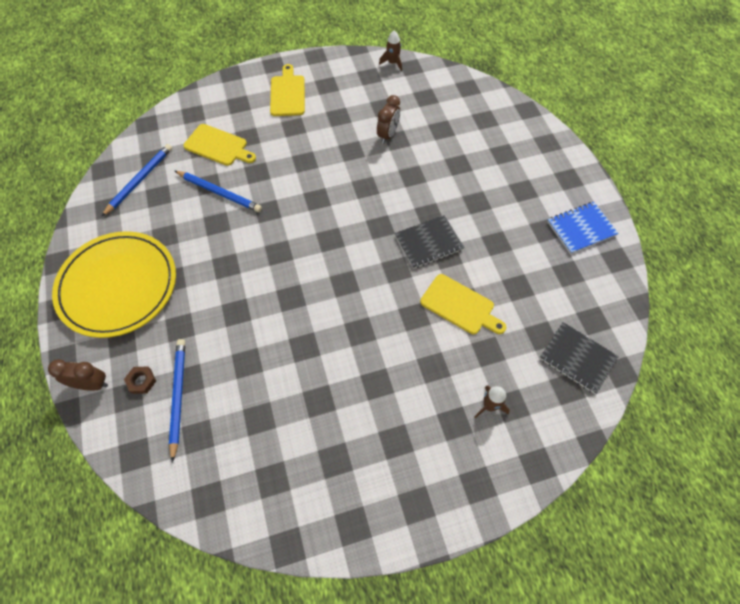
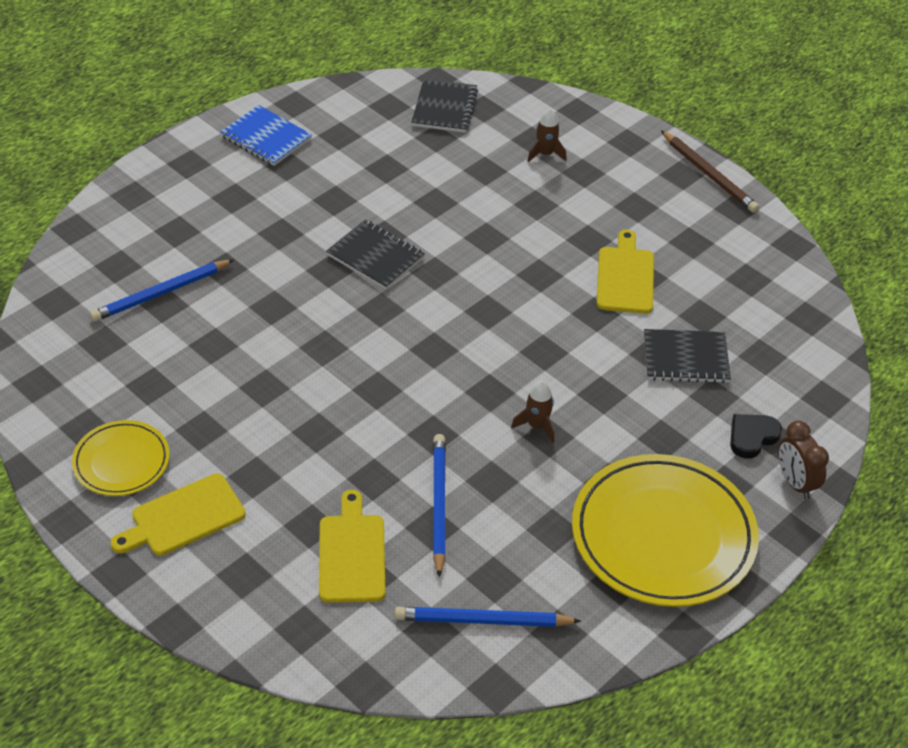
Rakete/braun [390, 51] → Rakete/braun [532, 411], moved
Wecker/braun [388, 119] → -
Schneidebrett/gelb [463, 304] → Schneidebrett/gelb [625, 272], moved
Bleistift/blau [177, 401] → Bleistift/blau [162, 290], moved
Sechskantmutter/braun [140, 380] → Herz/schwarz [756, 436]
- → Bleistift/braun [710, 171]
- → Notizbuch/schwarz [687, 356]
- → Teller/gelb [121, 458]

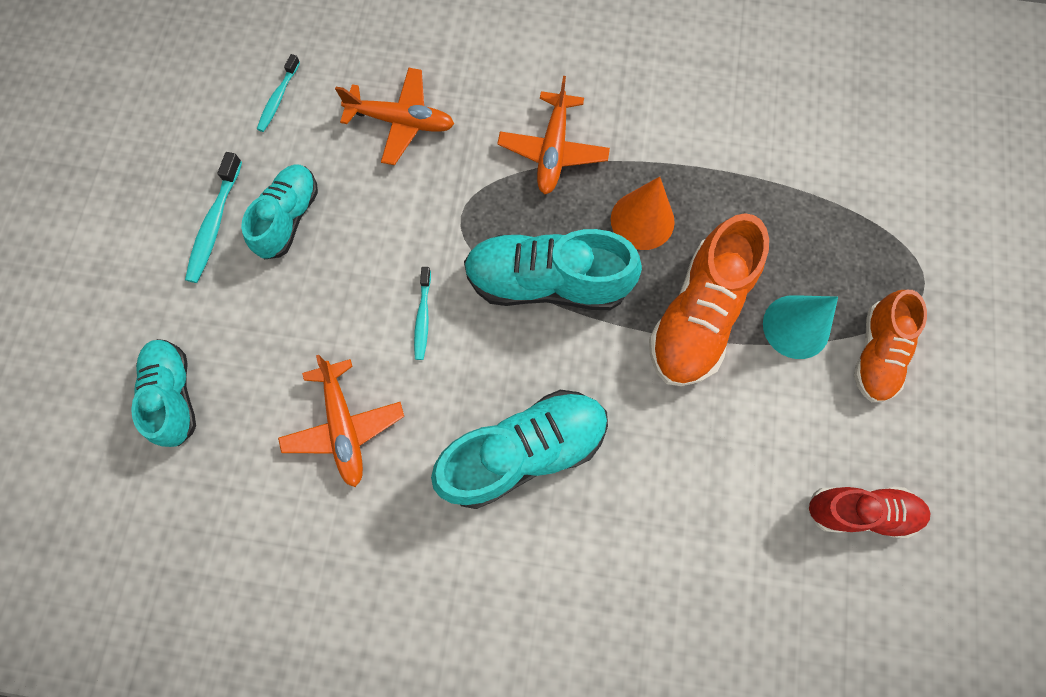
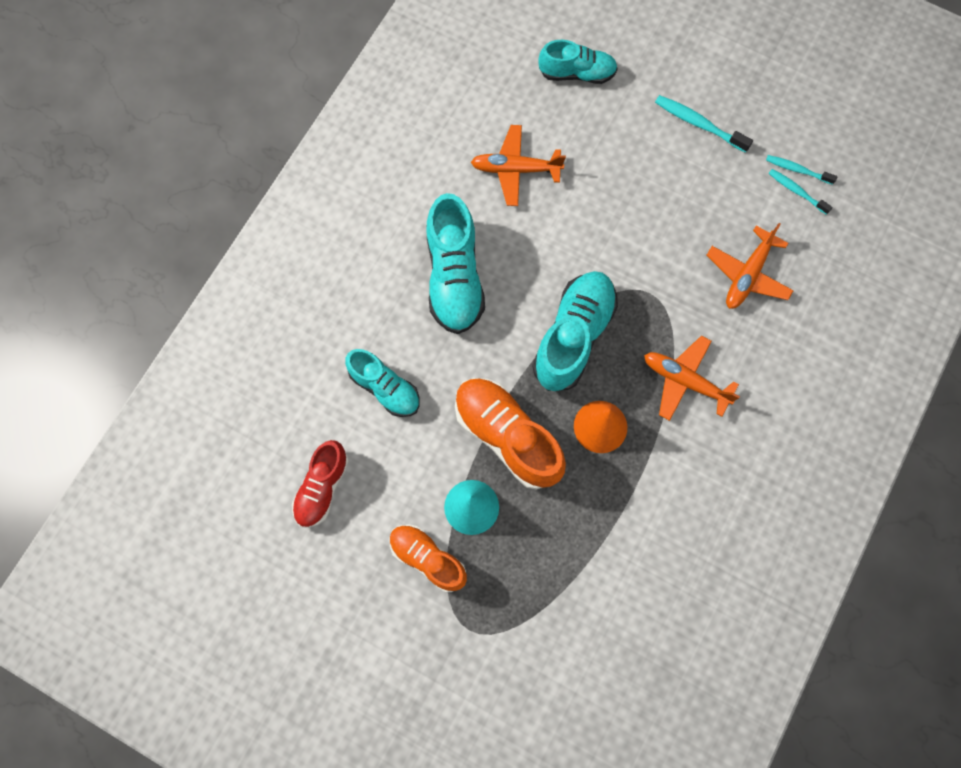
Schuh/türkis [279, 212] → Schuh/türkis [382, 383], moved
Zahnbürste/türkis [422, 313] → Zahnbürste/türkis [801, 170], moved

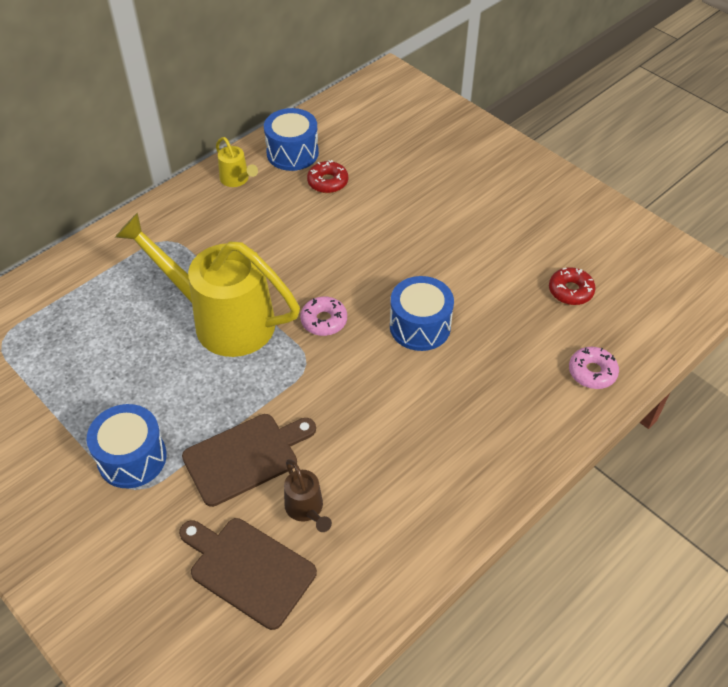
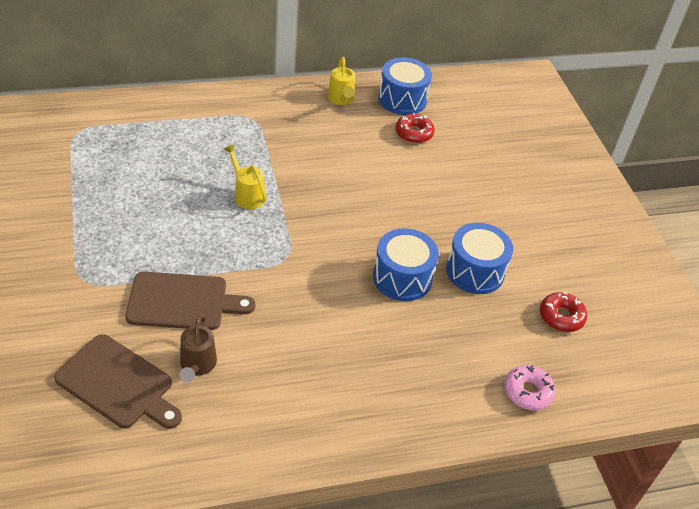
Gießkanne/gelb [207, 284] → Gießkanne/gelb [245, 176], x0.42
Donut/rosa [323, 316] → -
Trommel/blau [127, 446] → Trommel/blau [479, 258], moved
Schneidebrett/braun [248, 574] → Schneidebrett/braun [118, 381], 150 degrees clockwise

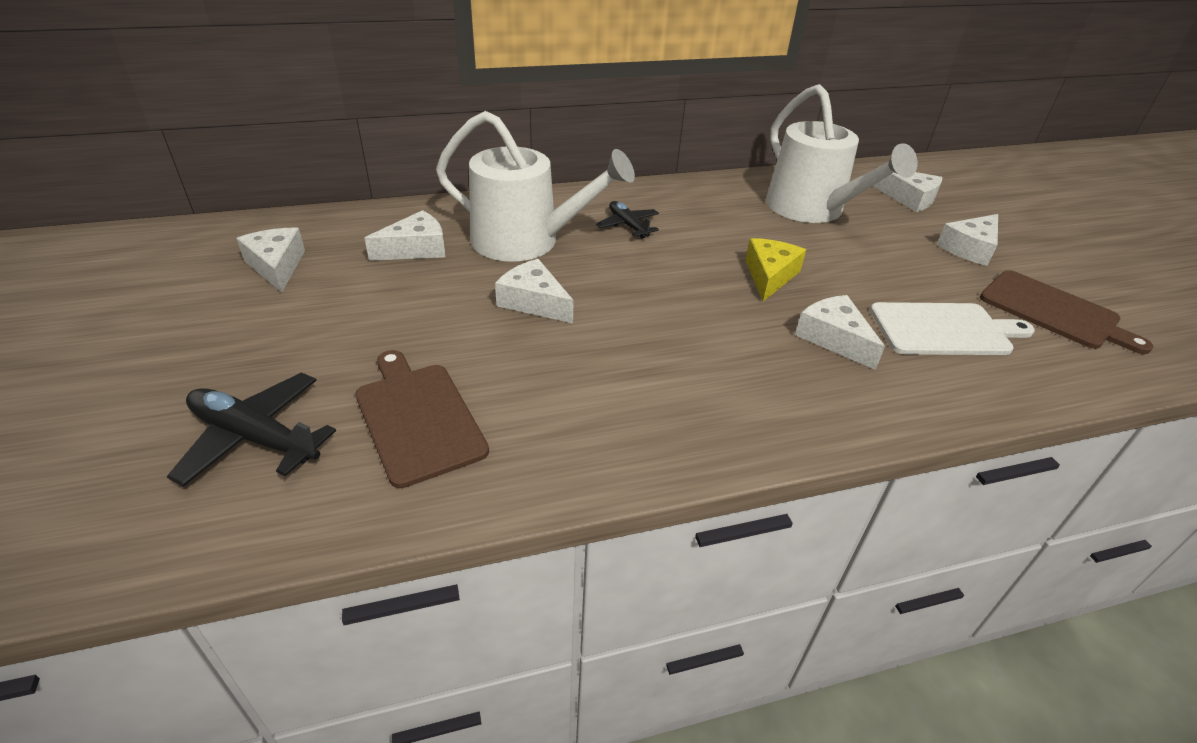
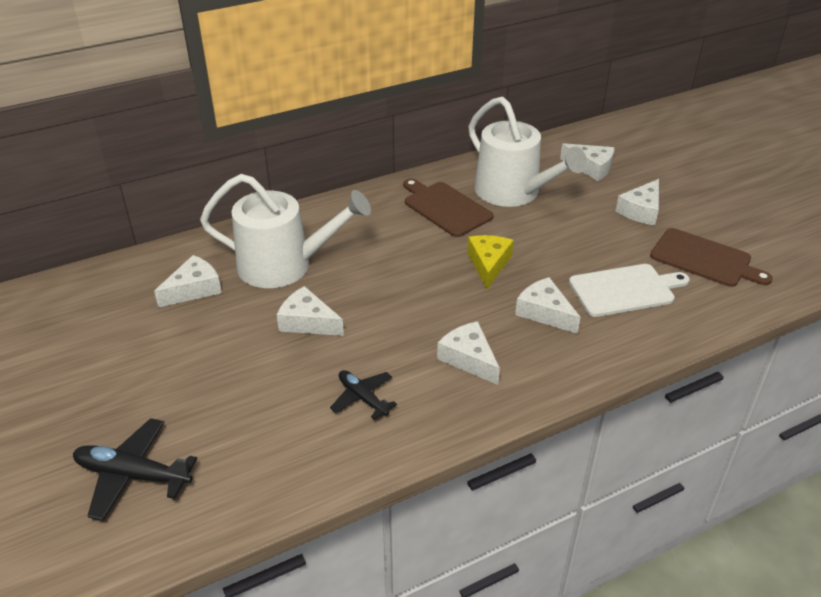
Flugzeug/schwarz [627, 220] → Flugzeug/schwarz [363, 395], moved
Käse/weiß [270, 260] → Käse/weiß [468, 353], moved
Schneidebrett/braun [422, 419] → Schneidebrett/braun [448, 207], moved

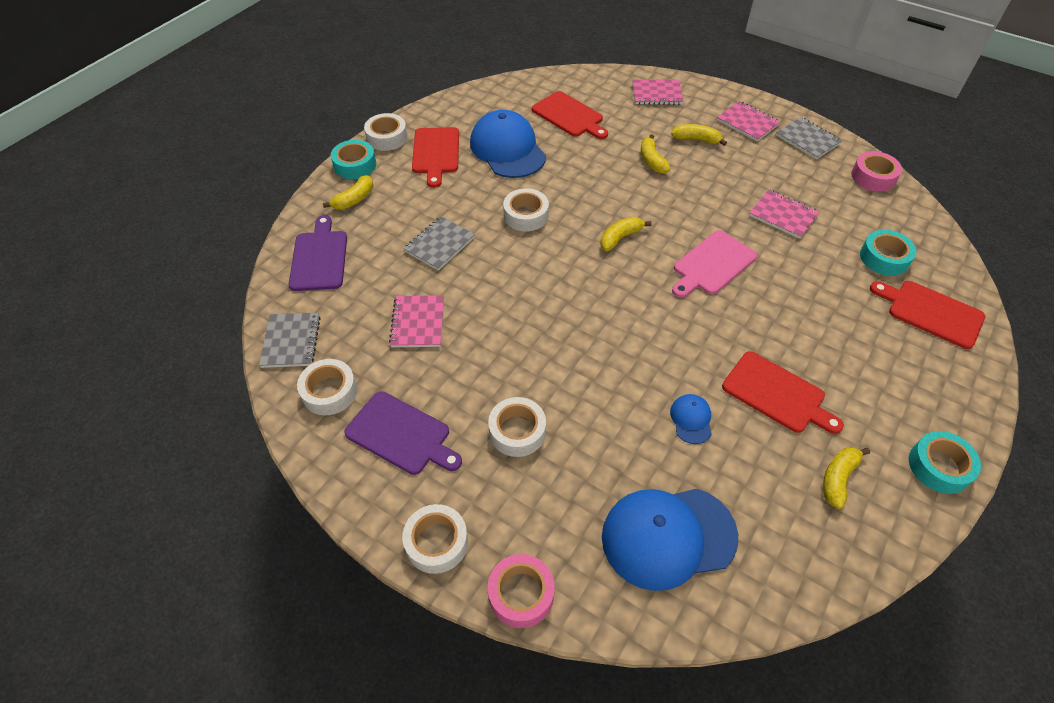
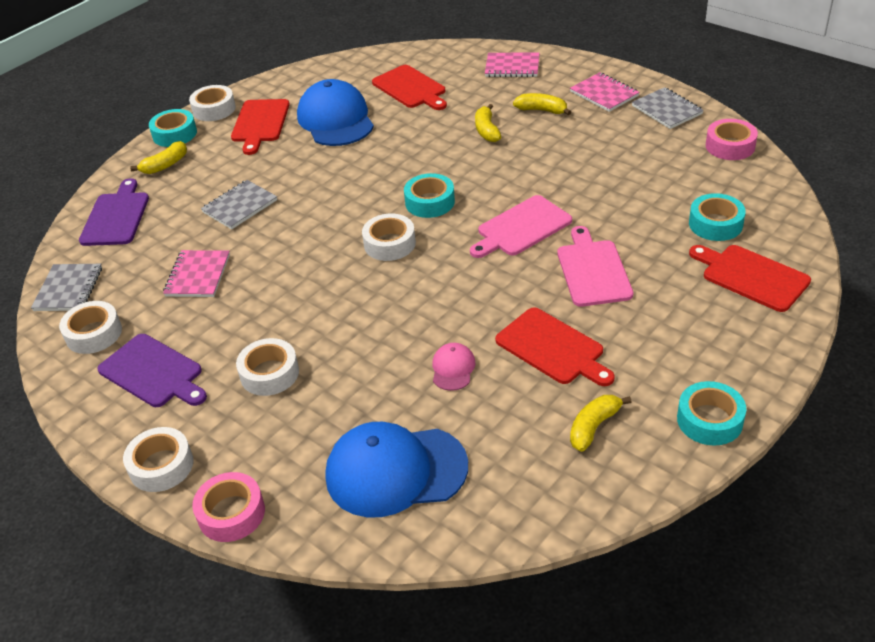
Klebeband/weiß [526, 209] → Klebeband/weiß [389, 237], moved
Notizbuch/rosa [784, 214] → -
Banane/gelb [625, 234] → Klebeband/türkis [429, 195]
Kappe/blau [691, 419] → Kappe/rosa [453, 367]
- → Schneidebrett/rosa [595, 266]

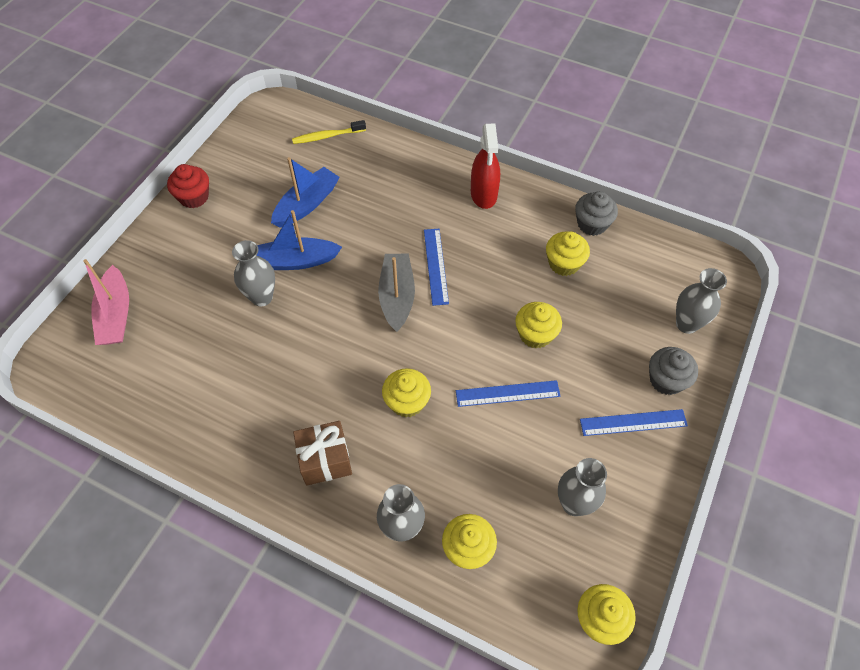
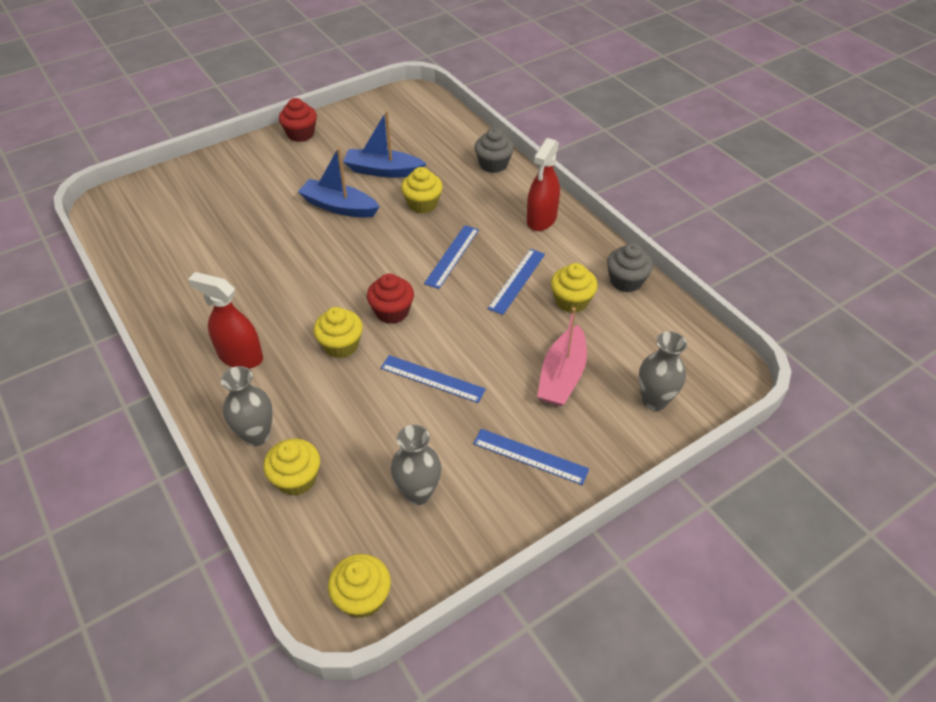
Zahnbürste/gelb [329, 132] → -
Boot/blau [305, 192] → Boot/blau [384, 144], 150 degrees counterclockwise
Vase/grau [253, 273] → -
Boot/grau [396, 292] → -
Boot/rosa [106, 302] → Boot/rosa [562, 356], moved
Muffin/gelb [538, 325] → Muffin/gelb [422, 190], moved
Muffin/grau [673, 371] → Muffin/grau [494, 150], moved
Geschenk/braun [322, 453] → Sprühflasche/rot [225, 320]
- → Lineal/blau [516, 282]
- → Muffin/rot [390, 299]

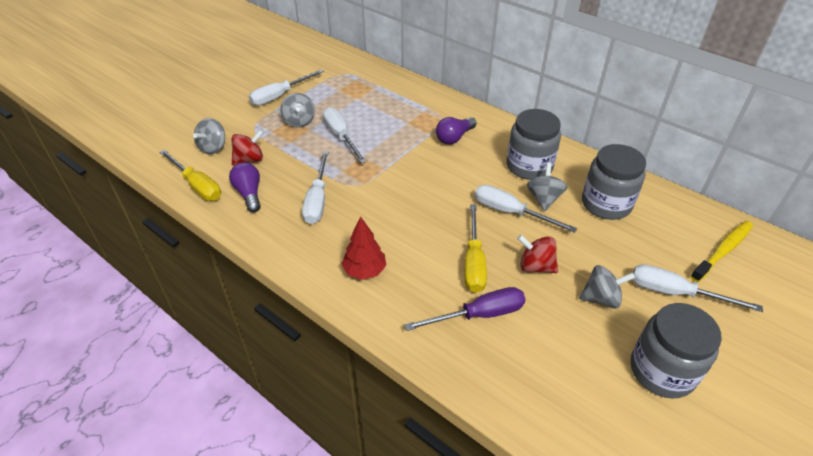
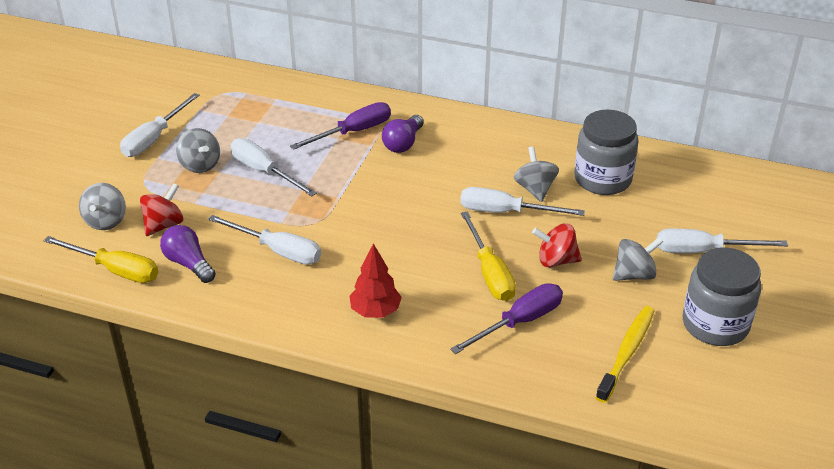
Einmachglas/grau [534, 144] → -
Schraubenzieher/weiß [315, 187] → Schraubenzieher/weiß [264, 240], 45 degrees counterclockwise
Zahnbürste/gelb [721, 251] → Zahnbürste/gelb [625, 354], moved
- → Schraubenzieher/lila [340, 126]

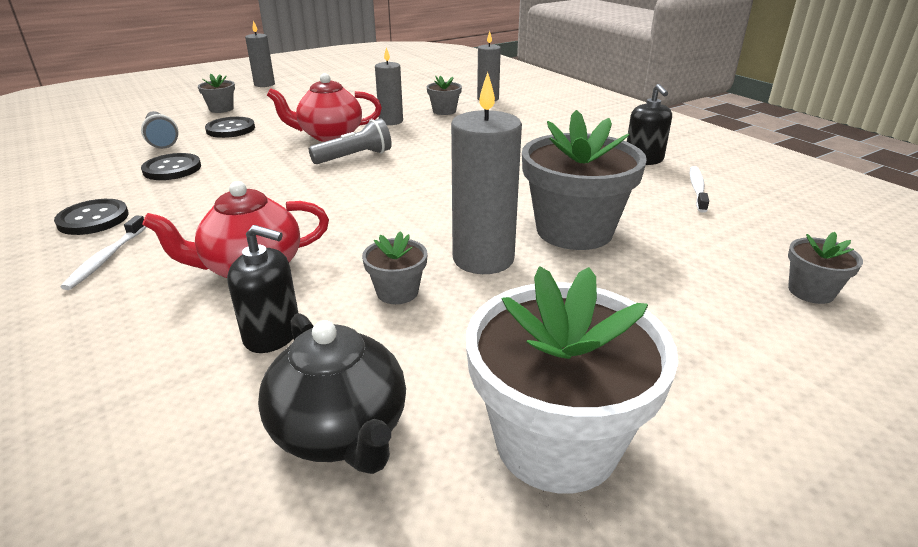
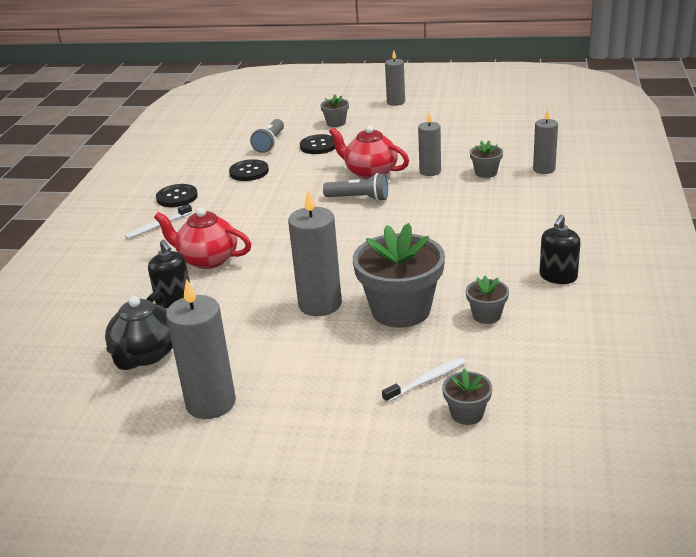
Zahnbürste/weiß [699, 189] → Zahnbürste/weiß [424, 380], moved
Blumentopf/grau [394, 267] → Blumentopf/grau [487, 300], moved
Blumentopf/weiß [572, 379] → Kerze/grau [201, 349]

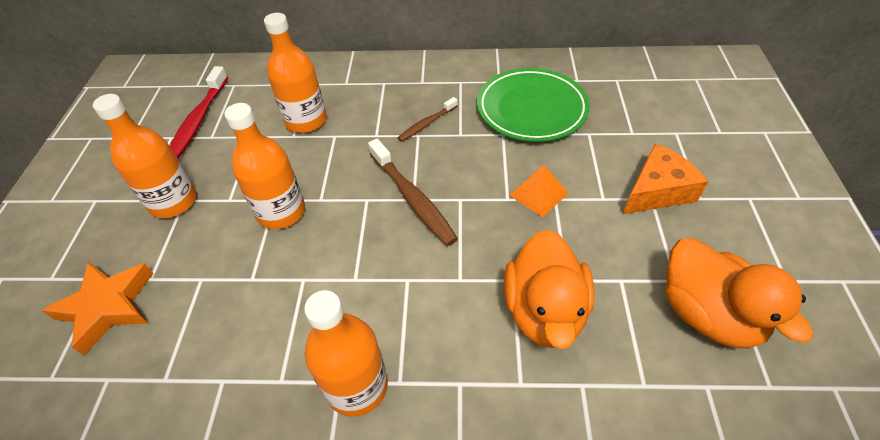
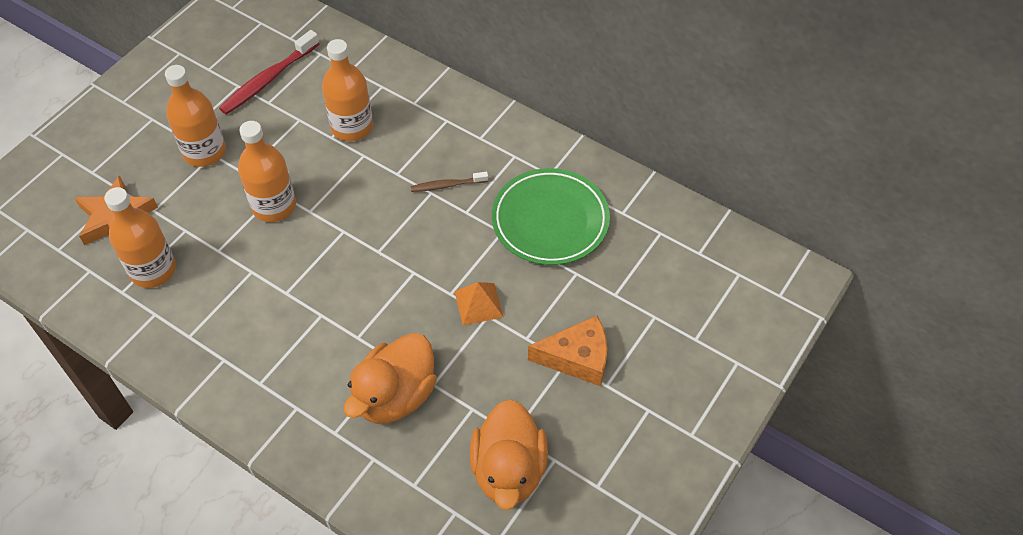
Zahnbürste/braun [413, 192] → -
Flasche/orange [346, 353] → Flasche/orange [140, 237], moved

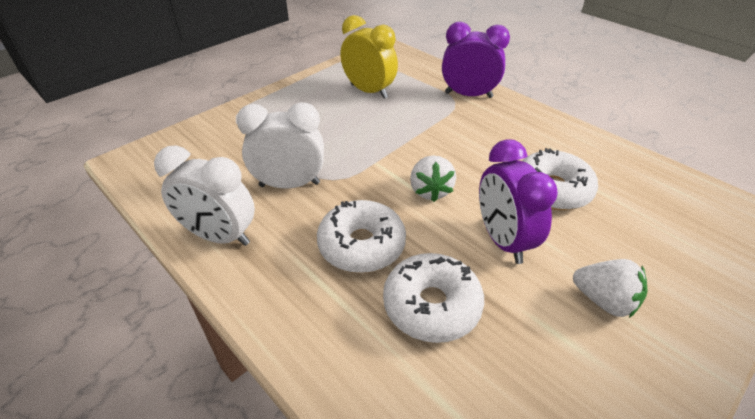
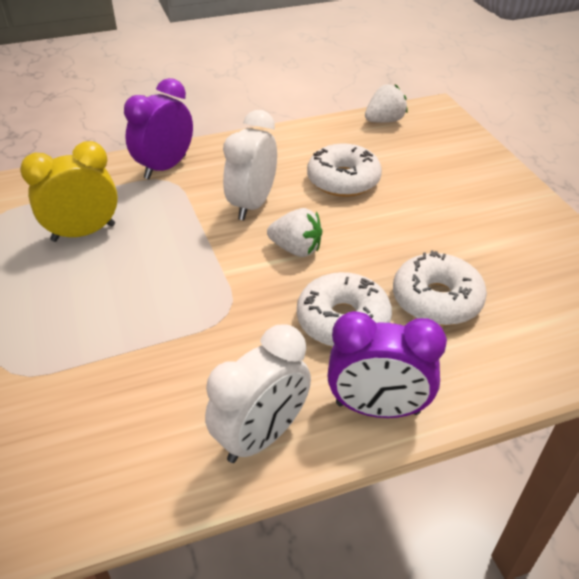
Wecker/weiß [280, 145] → Wecker/weiß [250, 165], moved
Wecker/lila [518, 201] → Wecker/lila [387, 364], moved
Erdbeere/weiß [610, 288] → Erdbeere/weiß [386, 103], moved

